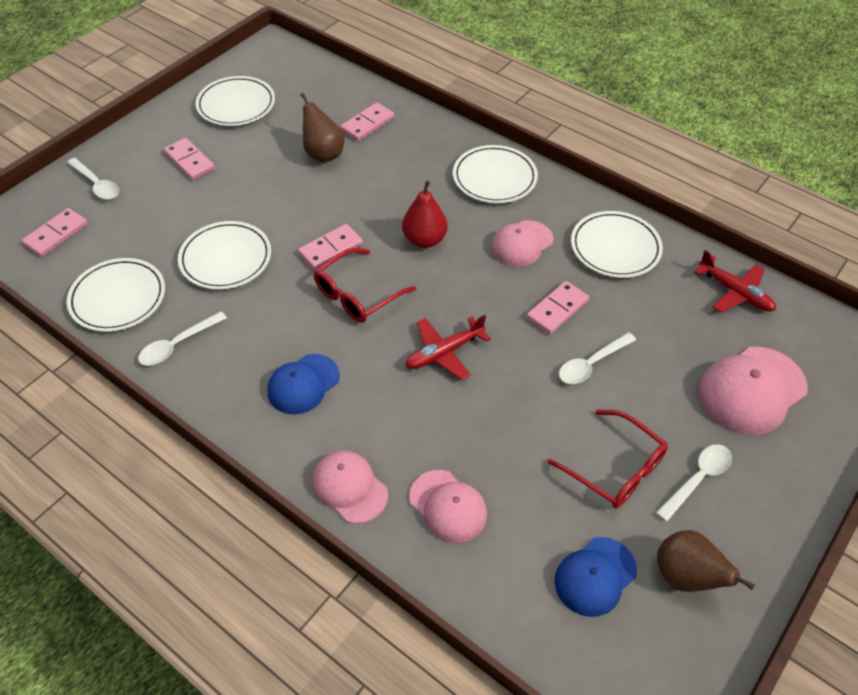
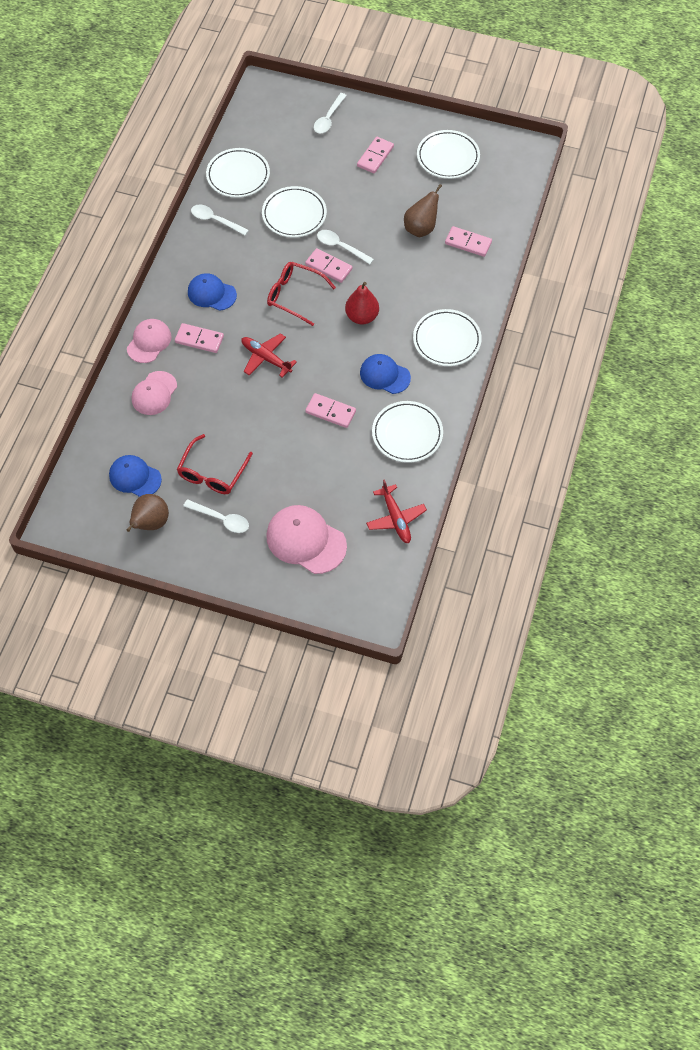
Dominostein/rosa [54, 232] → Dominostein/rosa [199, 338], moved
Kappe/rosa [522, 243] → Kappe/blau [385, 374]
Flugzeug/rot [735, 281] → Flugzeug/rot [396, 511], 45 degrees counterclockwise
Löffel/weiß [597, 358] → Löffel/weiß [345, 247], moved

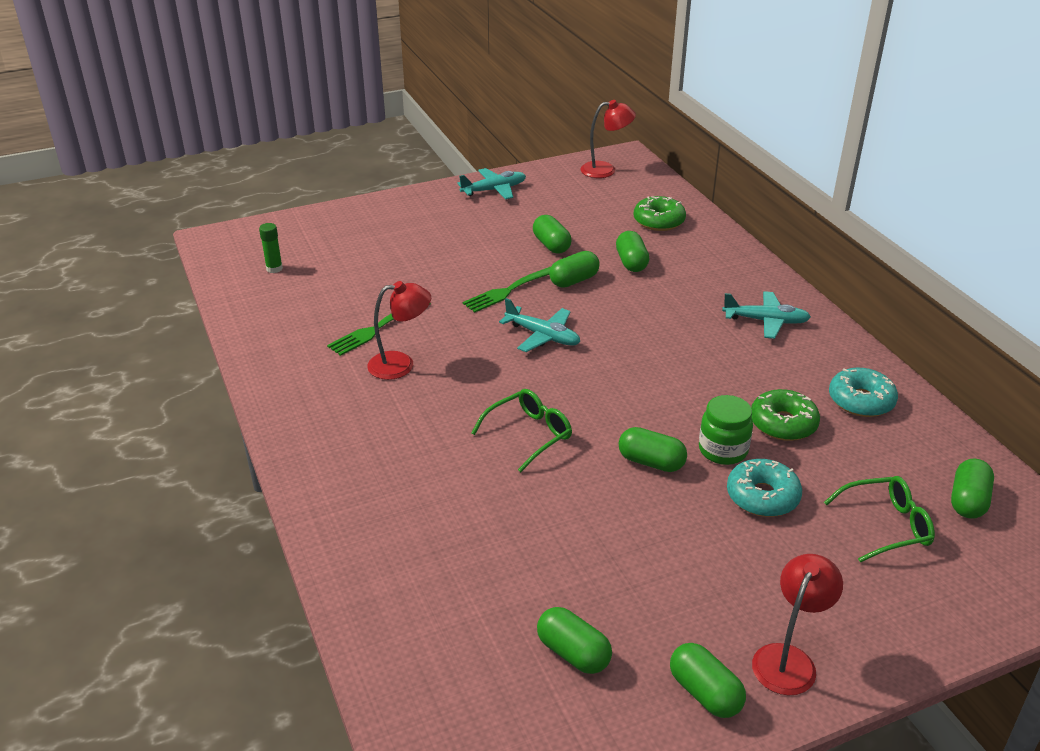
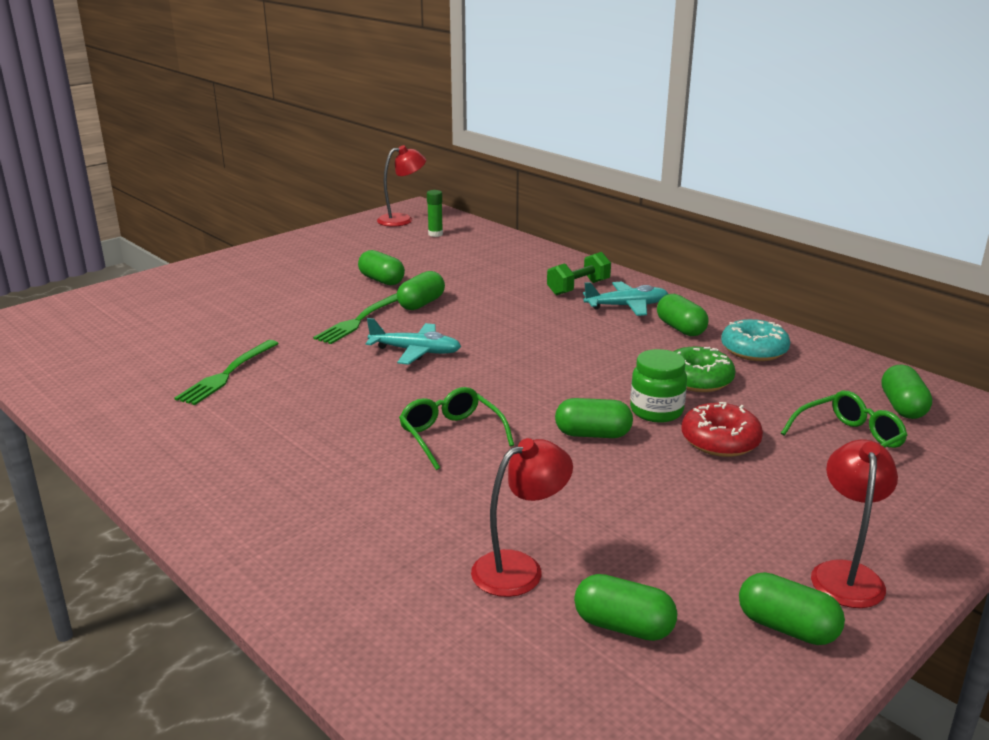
Flugzeug/türkis [491, 184] → -
Donut/grün [660, 213] → -
Klebestift/grün [271, 248] → Klebestift/grün [435, 213], moved
Kapsel/grün [632, 251] → Kapsel/grün [683, 315], moved
Lampe/rot [399, 330] → Lampe/rot [522, 517], moved
Brille/grün [521, 430] → Brille/grün [456, 428], 60 degrees counterclockwise
Donut/türkis [764, 488] → Donut/rot [722, 429]
- → Hantel/grün [579, 273]

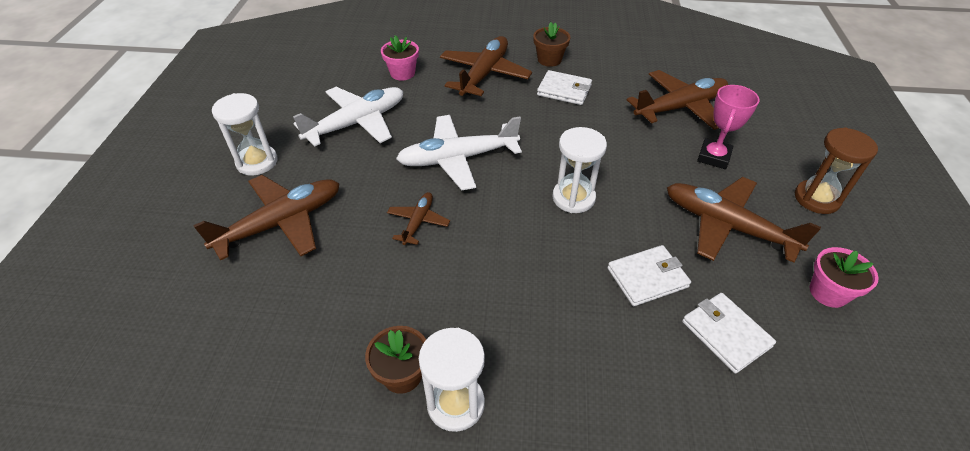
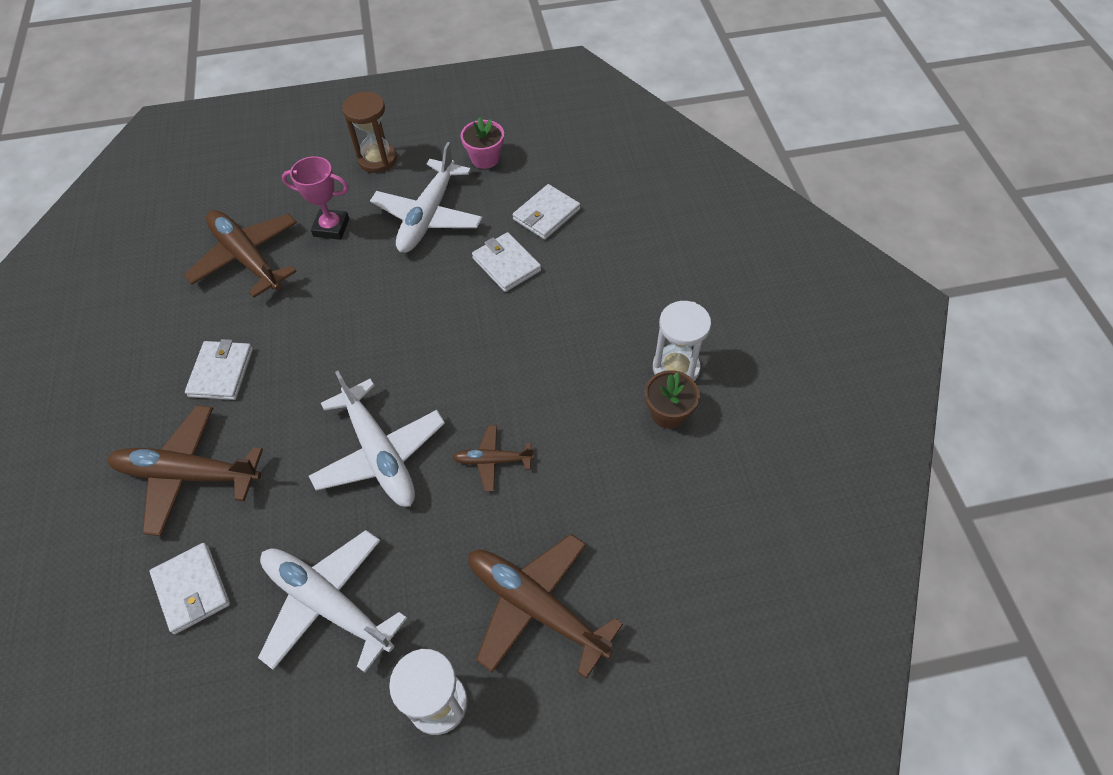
Blumentopf/braun [551, 44] → -
Blumentopf/rosa [400, 58] → Geldbörse/weiß [190, 588]
Sanduhr/weiß [579, 170] → -
Flugzeug/braun [744, 220] → Flugzeug/weiß [426, 197]

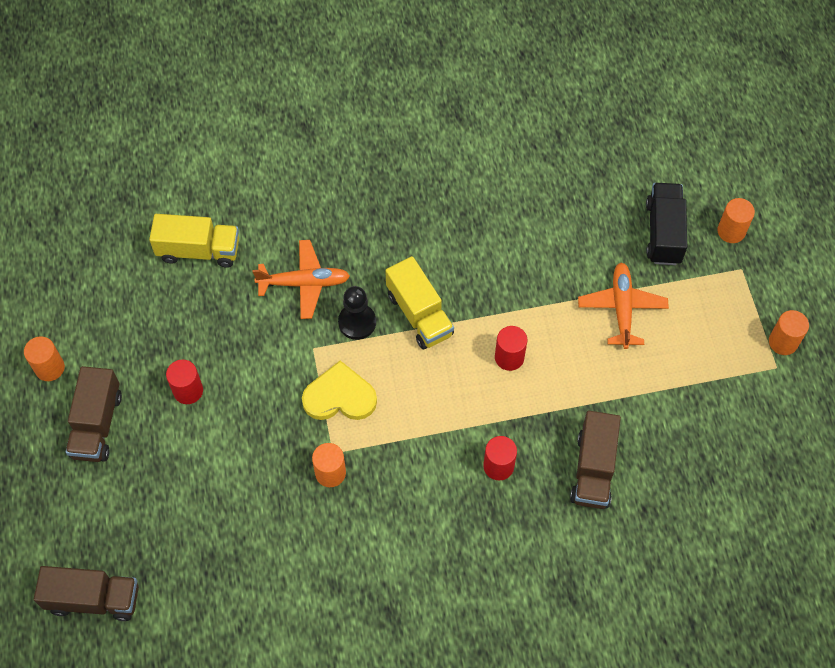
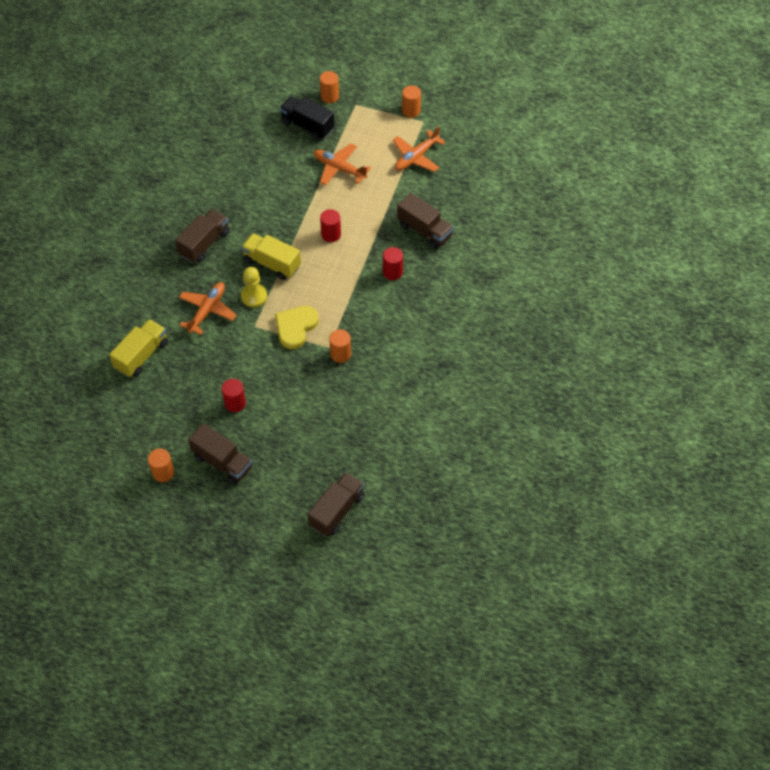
Lastwagen/gelb [419, 302] → Lastwagen/gelb [271, 256], 150 degrees counterclockwise
Bauer/schwarz [357, 313] → Bauer/gelb [254, 287]
- → Flugzeug/orange [419, 149]
- → Lastwagen/braun [202, 236]

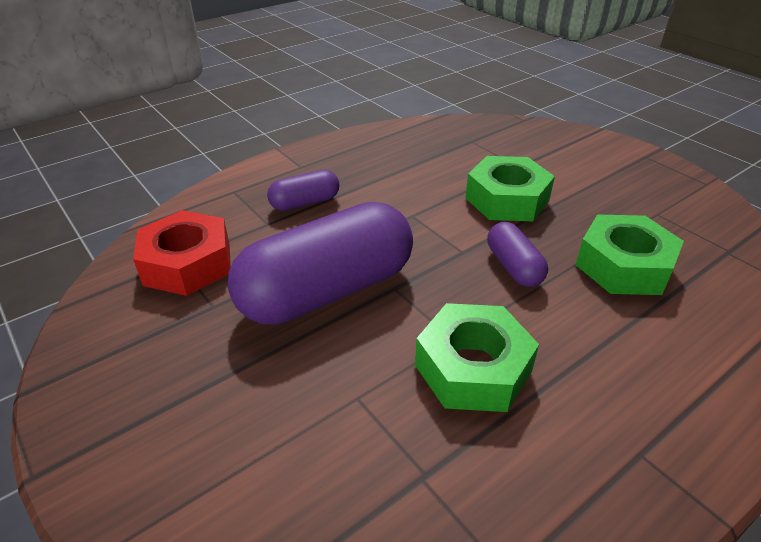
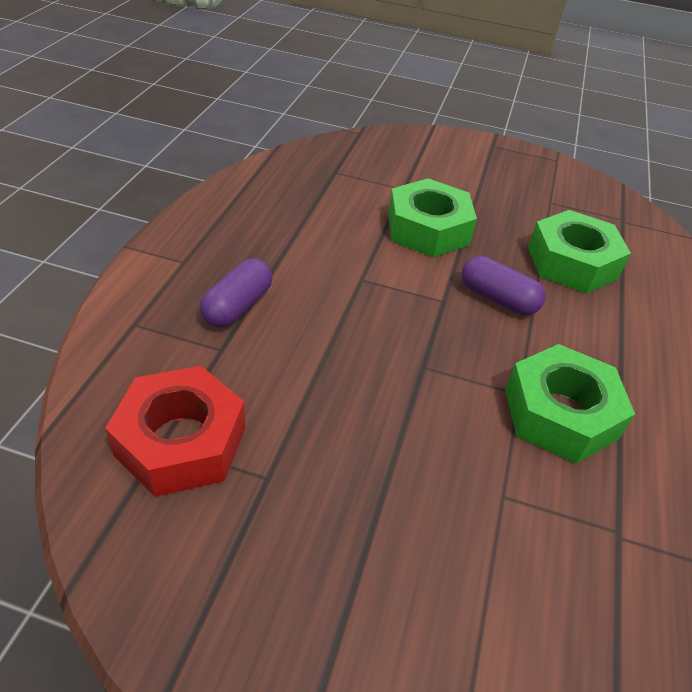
Kapsel/lila [320, 263] → -

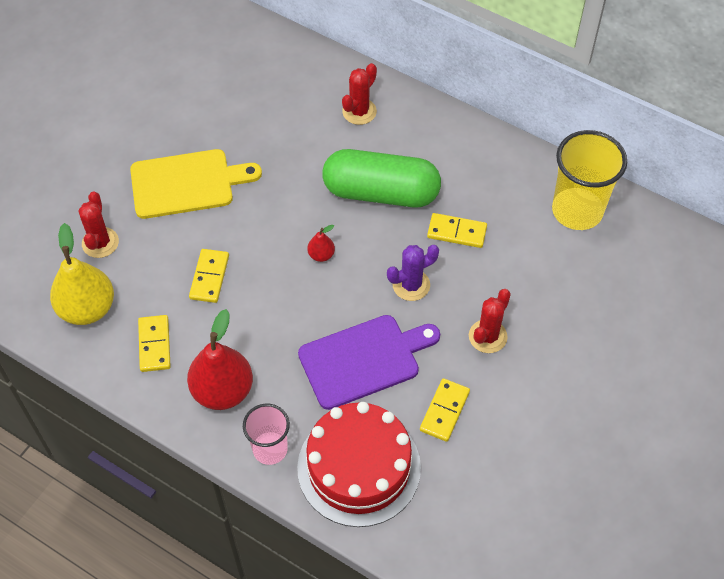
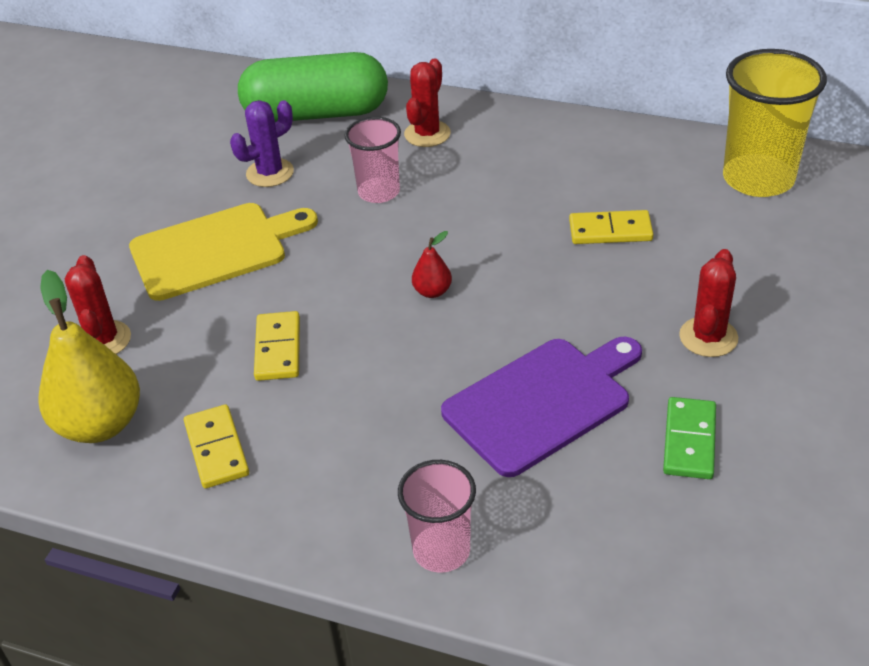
Kapsel/grün [381, 178] → Kapsel/grün [313, 87], moved
Kaktus/lila [413, 273] → Kaktus/lila [262, 143], moved
Birne/rot [220, 359] → -
Dominostein/gelb [445, 410] → Dominostein/grün [689, 438]
Kuchen/rot [359, 464] → -
- → Becher/rosa [372, 160]

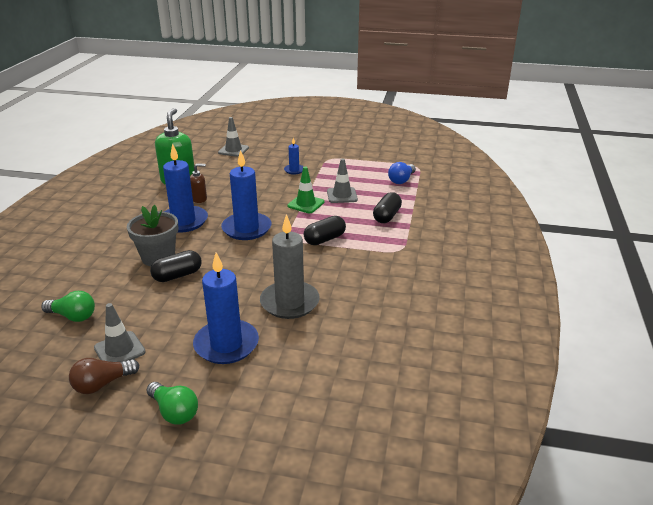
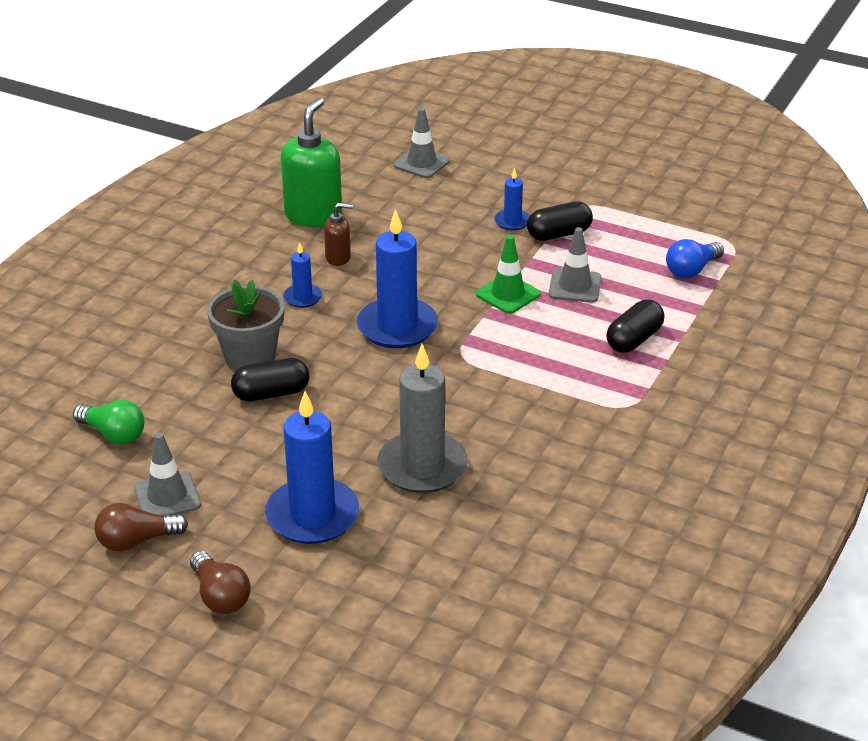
Kerze/blau [185, 188] → Kerze/blau [302, 275], x0.49
Kapsel/schwarz [325, 230] → Kapsel/schwarz [560, 221], moved
Glühbirne/grün [172, 403] → Glühbirne/braun [220, 582]

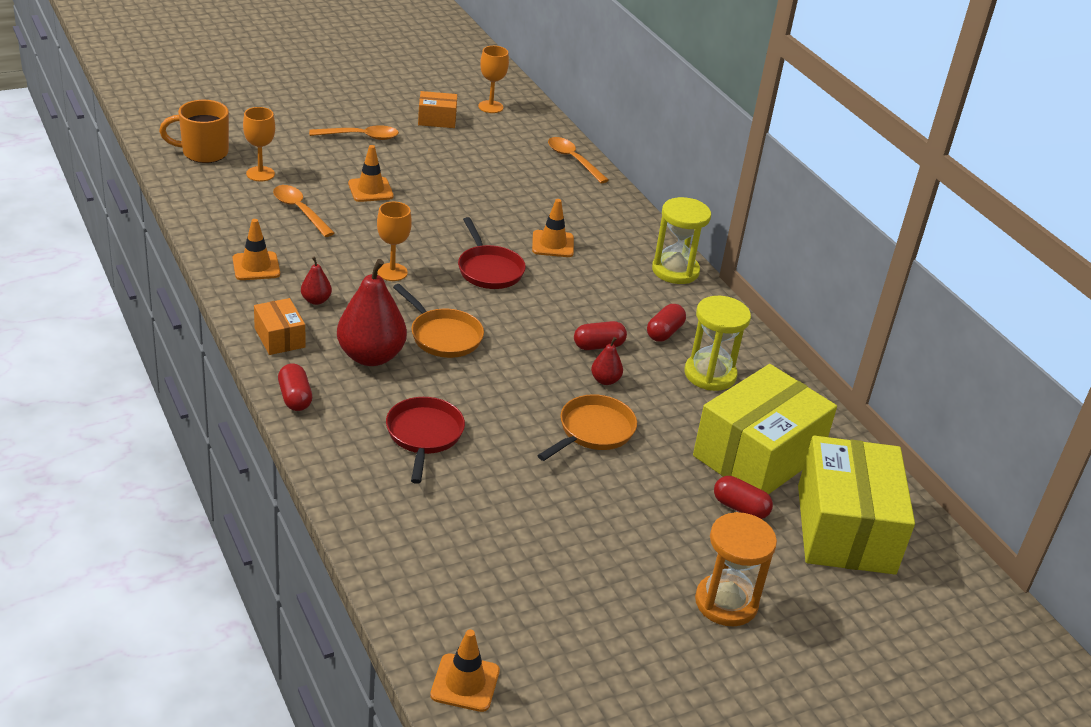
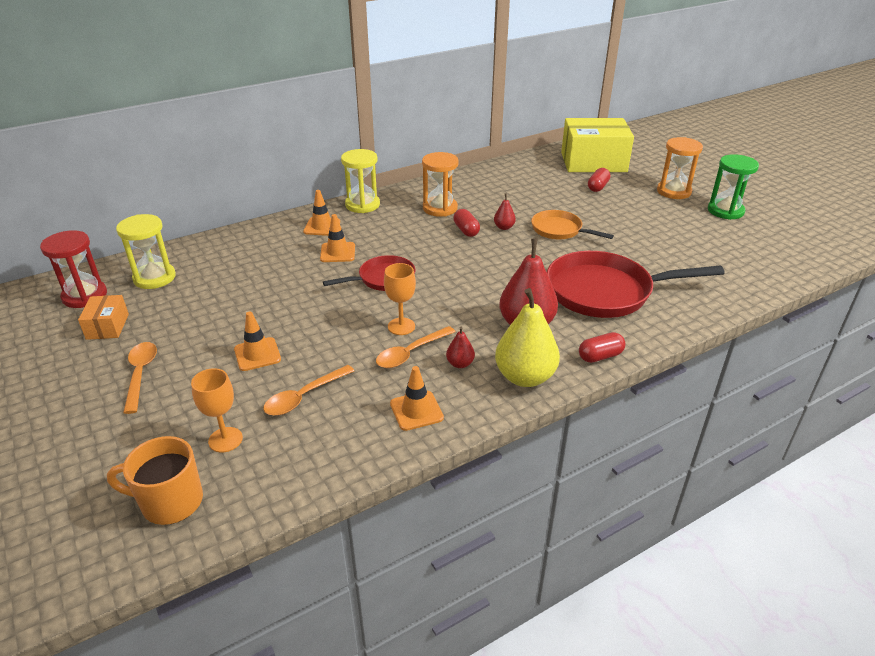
Kelch/orange [493, 79] → Sanduhr/rot [73, 269]
Tasse/orange [194, 131] → Tasse/orange [155, 480], 105 degrees clockwise
Löffel/orange [578, 160] → Löffel/orange [416, 347], moved
Pfanne/orange [438, 321] → -
Sanduhr/gelb [717, 343] → Sanduhr/gelb [146, 251], moved
Schachtel/orange [279, 326] → Birne/gelb [527, 337]
Kapsel/rot [666, 323] → Sanduhr/orange [440, 184]
Schachtel/gelb [765, 429] → -
Pfanne/rot [425, 440] → Pfanne/rot [635, 284], x1.80
Leitkegel/orange [465, 670] → Leitkegel/orange [321, 213], moved
- → Sanduhr/grün [733, 187]

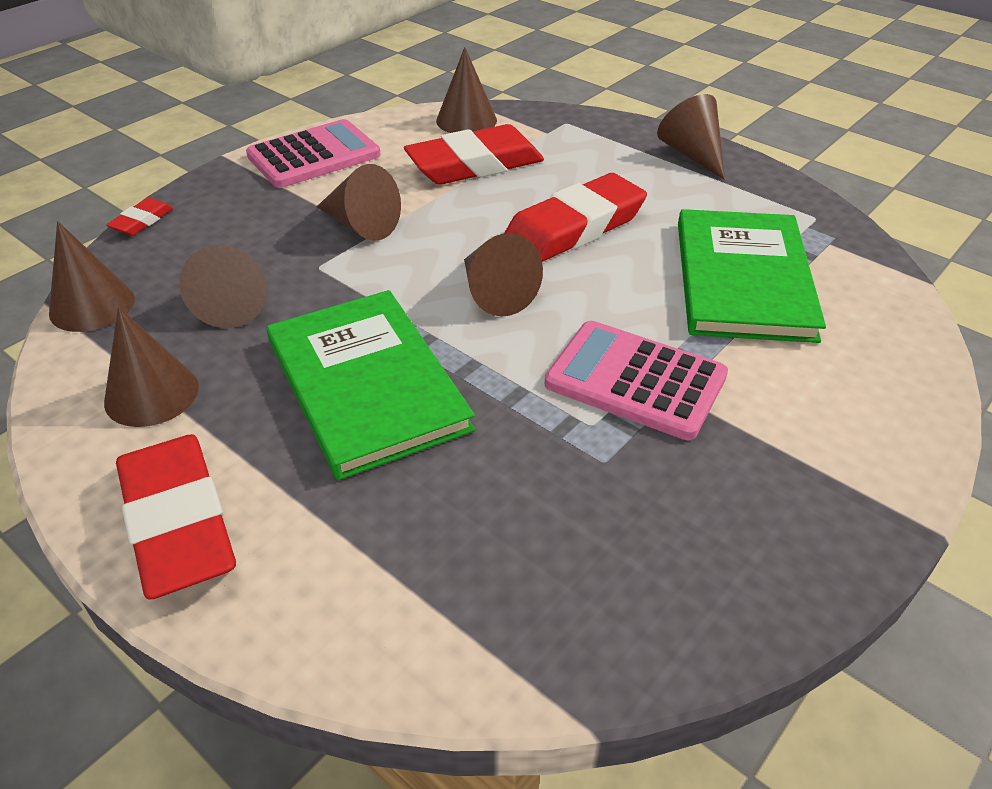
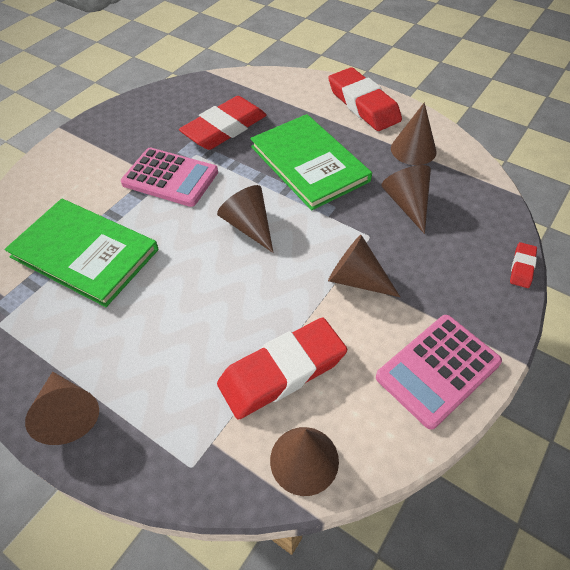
Radiergummi/rot [575, 217] → Radiergummi/rot [223, 123], moved
Buch/grün [752, 276] → Buch/grün [81, 253], 60 degrees counterclockwise
Kegel/braun [92, 276] → -

